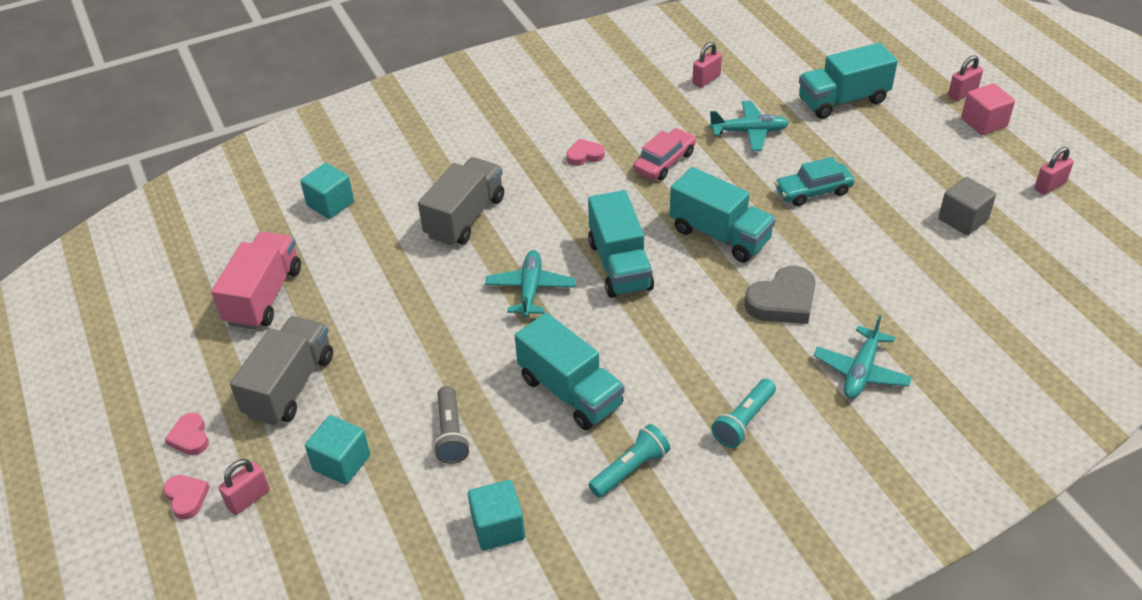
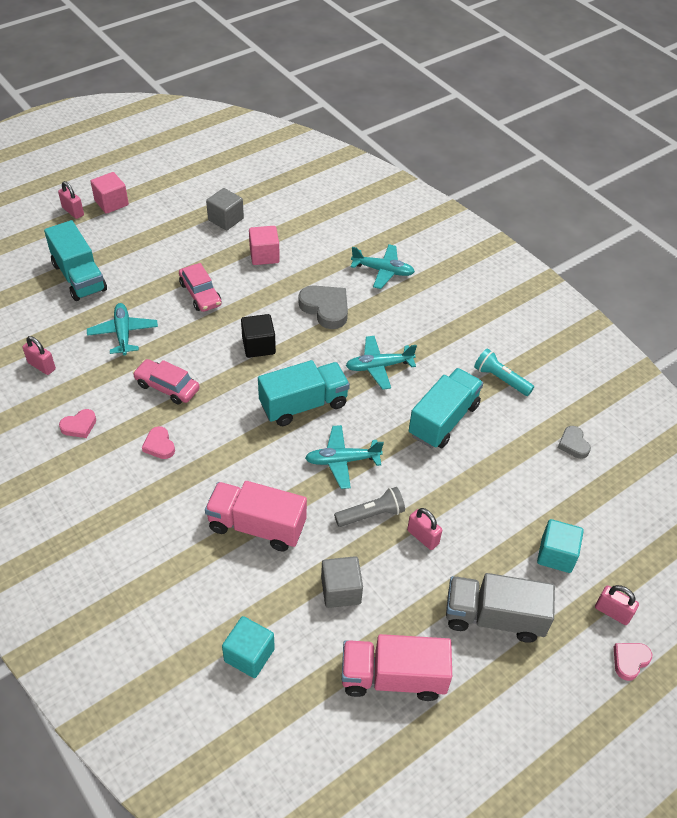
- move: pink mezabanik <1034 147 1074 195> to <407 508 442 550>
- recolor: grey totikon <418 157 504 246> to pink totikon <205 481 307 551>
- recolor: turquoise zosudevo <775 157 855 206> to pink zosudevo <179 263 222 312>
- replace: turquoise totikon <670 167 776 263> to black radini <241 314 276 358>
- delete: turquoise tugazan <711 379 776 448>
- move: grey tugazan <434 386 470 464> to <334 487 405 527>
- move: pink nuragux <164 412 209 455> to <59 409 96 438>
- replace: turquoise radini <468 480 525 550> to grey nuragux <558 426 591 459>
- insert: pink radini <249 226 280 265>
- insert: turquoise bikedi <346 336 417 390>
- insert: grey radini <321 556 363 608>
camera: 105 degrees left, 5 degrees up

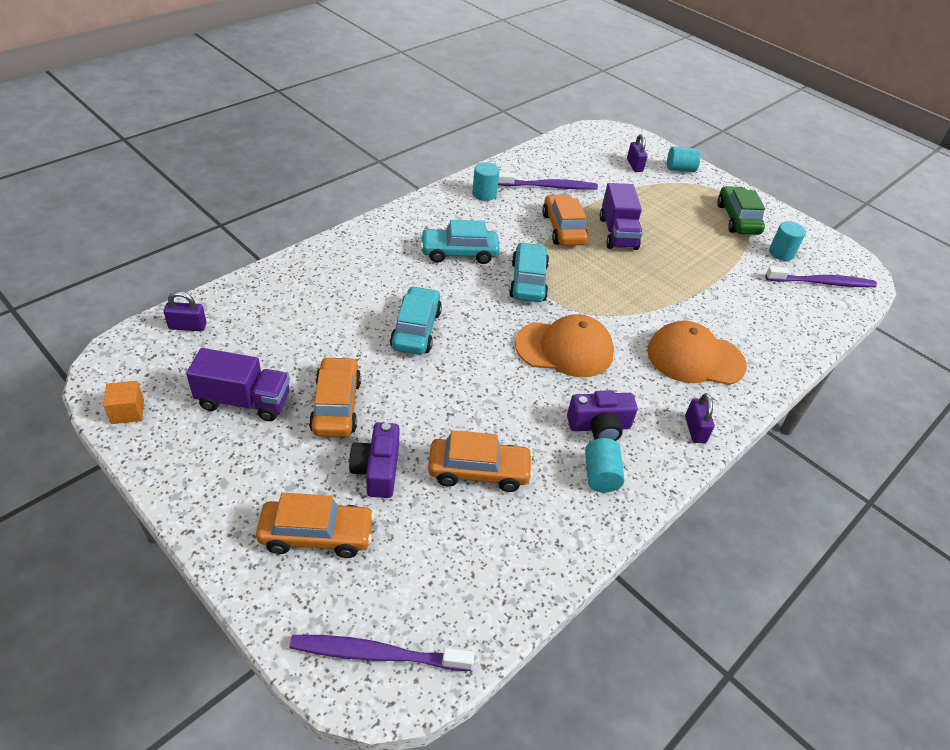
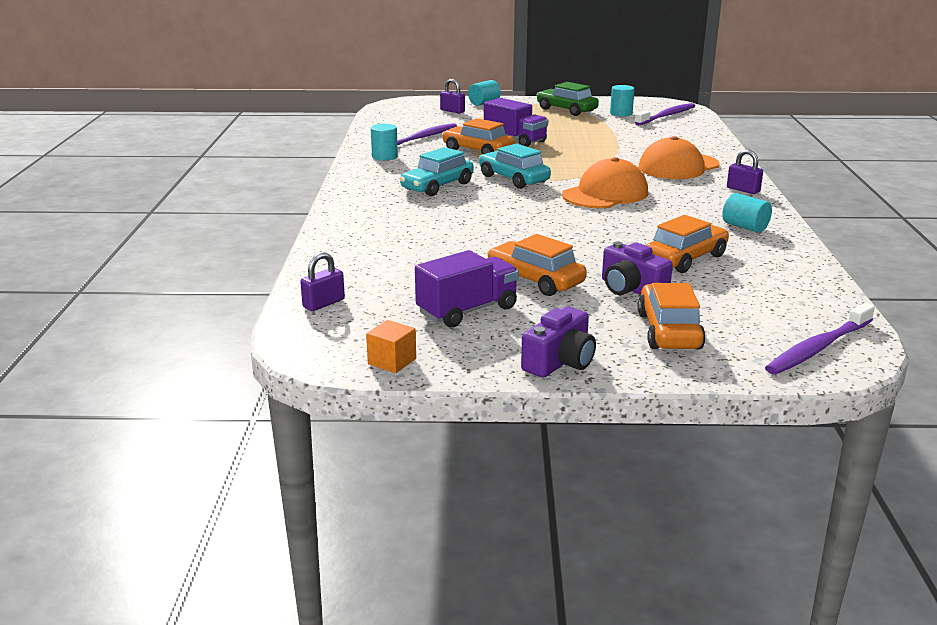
- delete: turquoise zosudevo <390 286 442 355>
- move: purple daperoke <567 390 638 441> to <521 306 596 378>
- rotate: orange zosudevo <256 493 375 558> = <638 283 706 349> 45 degrees counterclockwise
camera: 40 degrees left, 20 degrees down

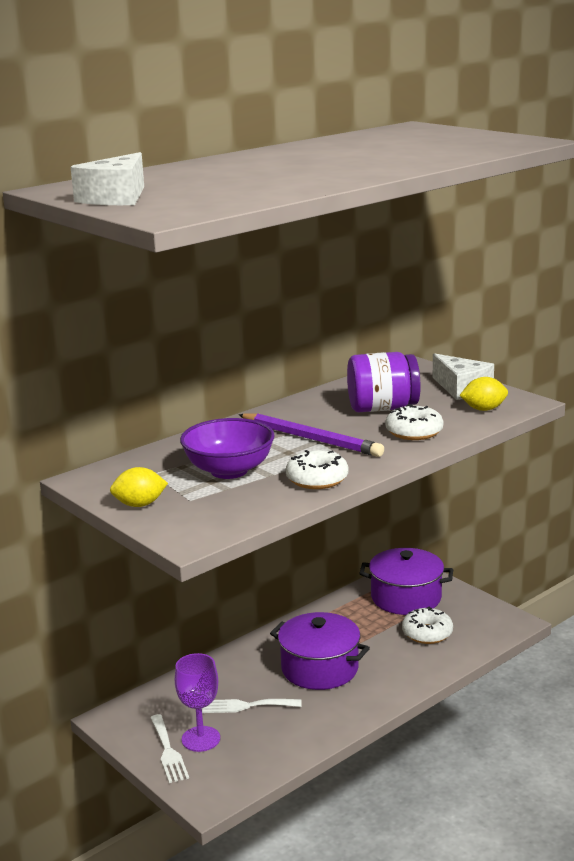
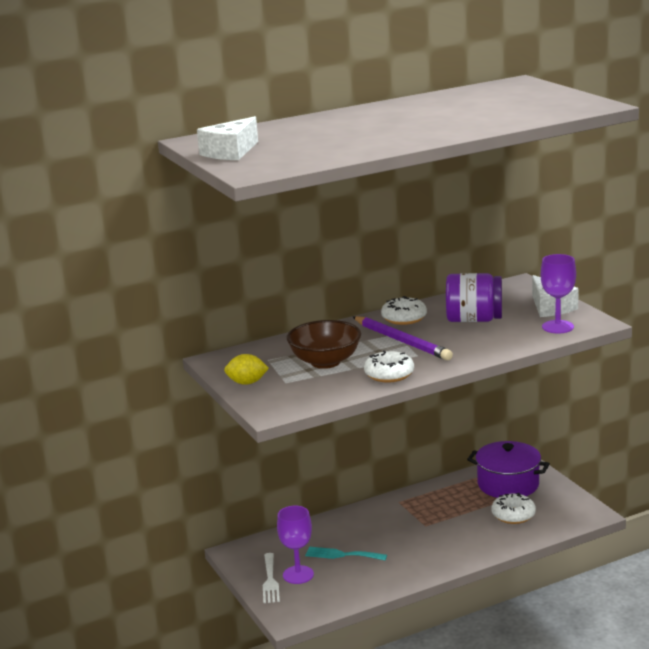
- replace: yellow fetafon <459 377 508 411> to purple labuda <541 254 576 334>
- move: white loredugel <385 404 443 440> to <381 296 427 325>
- recolor: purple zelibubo <180 418 275 479> to brown zelibubo <287 320 361 369>
- delete: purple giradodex <270 612 370 690>
- recolor: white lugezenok <202 699 301 713> to turquoise lugezenok <305 547 387 560>
camera: 15 degrees right, 0 degrees up

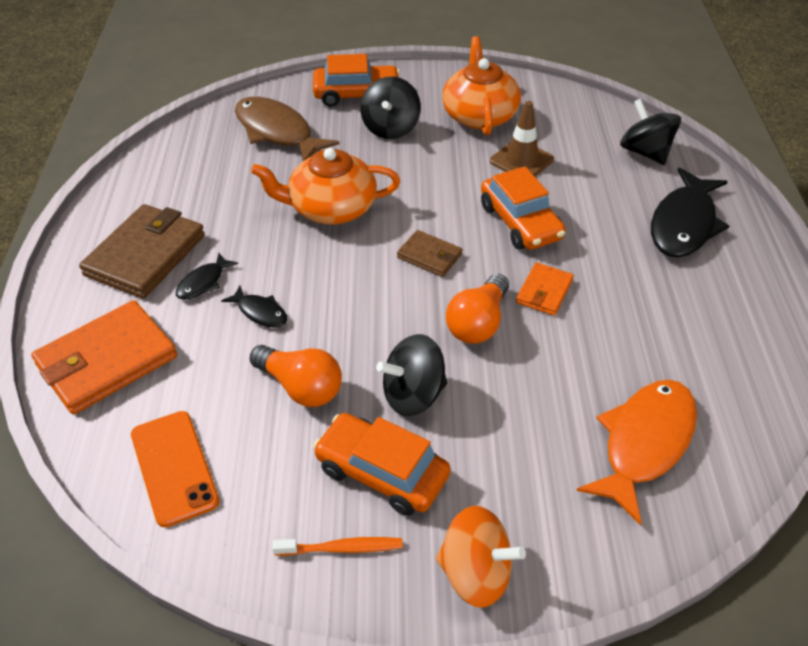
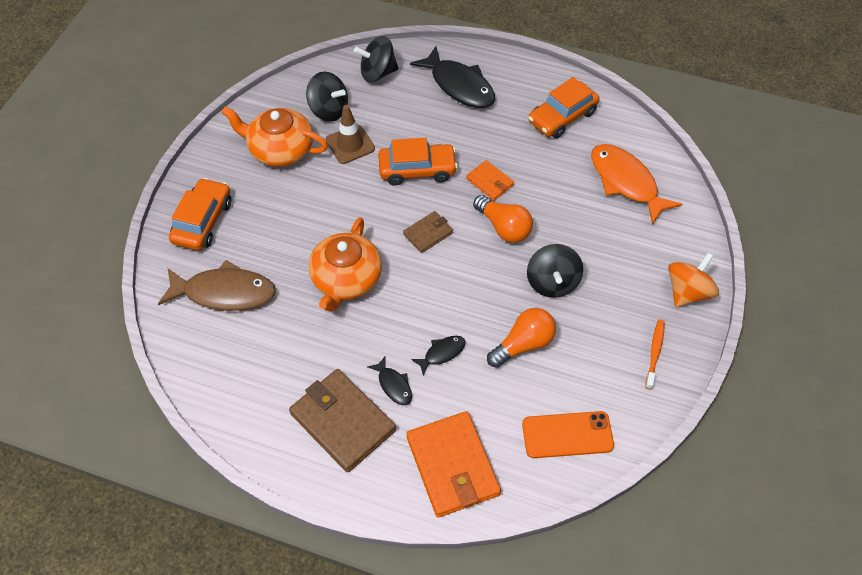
- move: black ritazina <361 77 421 139> to <306 72 348 122>
- rotate: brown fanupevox <235 97 339 161> = <158 260 276 311> 150 degrees counterclockwise
- move: orange zosudevo <313 413 451 516> to <528 77 599 139>
camera: 70 degrees left, 10 degrees up

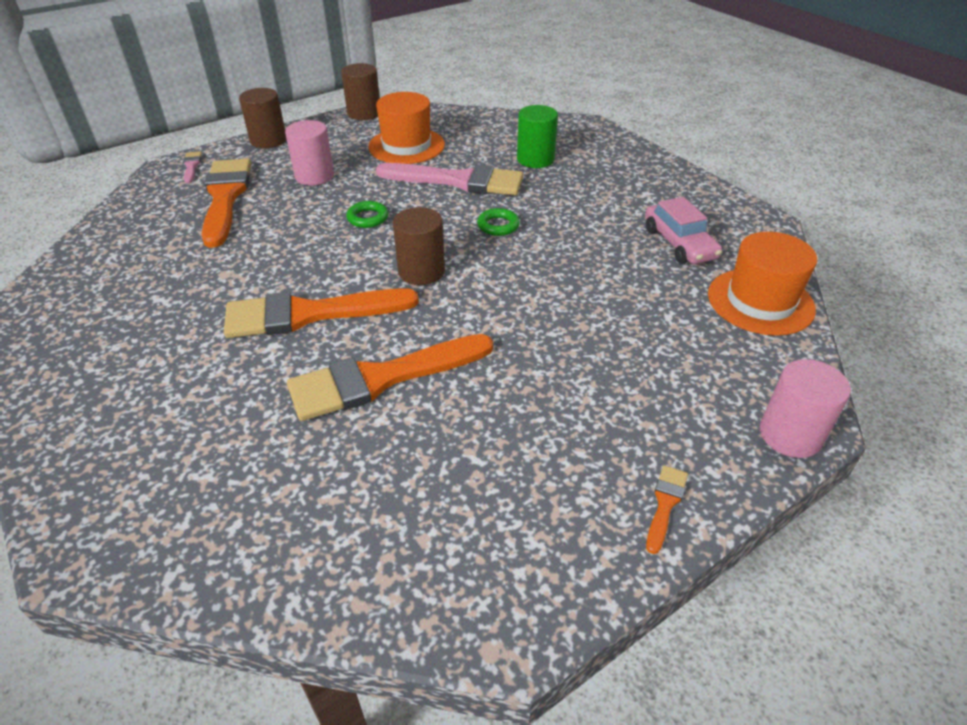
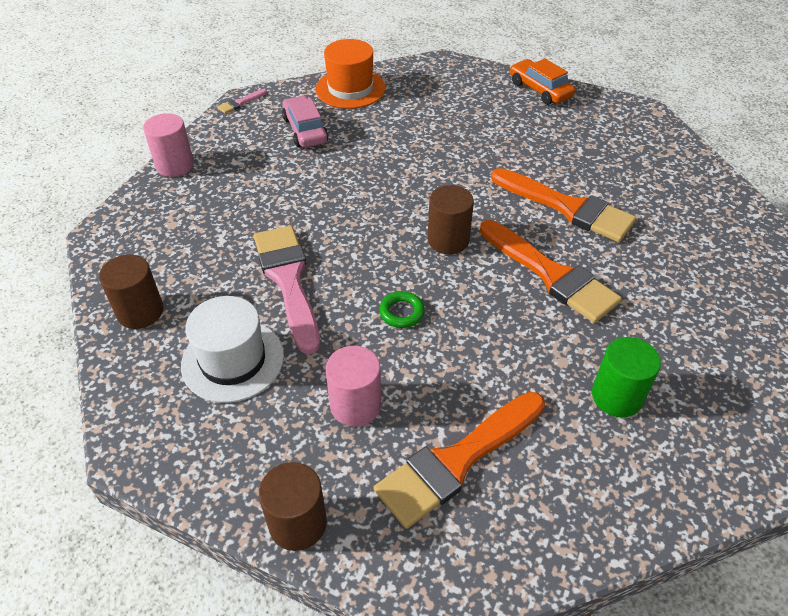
- move: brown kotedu <341 63 380 120> to <99 254 164 329>
- recolor: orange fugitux <368 92 445 164> to white fugitux <181 296 284 403>
- move: green kotedu <517 105 558 168> to <592 337 661 417>
- move: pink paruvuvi <183 151 202 183> to <217 89 267 114>
- rotate: pink zosudevo <645 197 722 264> = <282 96 328 148> 60 degrees counterclockwise
- delete: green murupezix <477 208 520 236>
- move: pink kotedu <760 359 851 458> to <143 113 194 177>
- replace: orange paruvuvi <646 465 688 554> to orange zosudevo <510 58 575 105>
camera: 120 degrees left, 5 degrees up

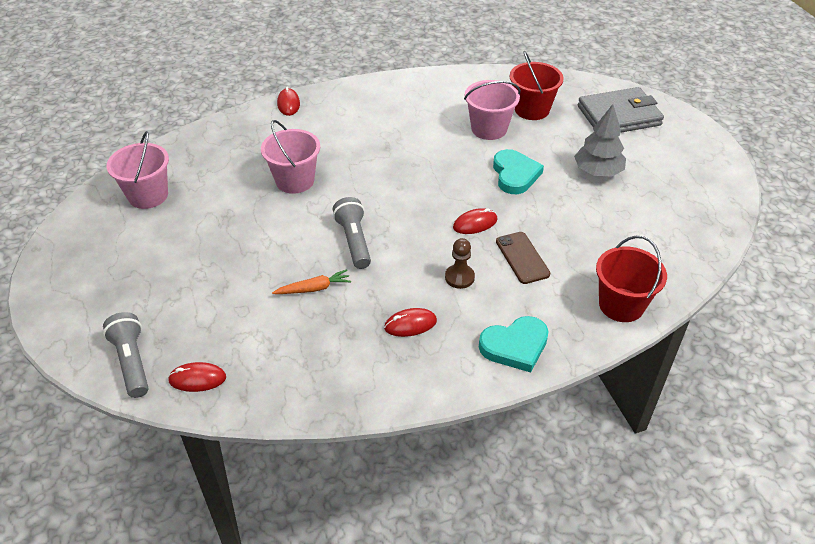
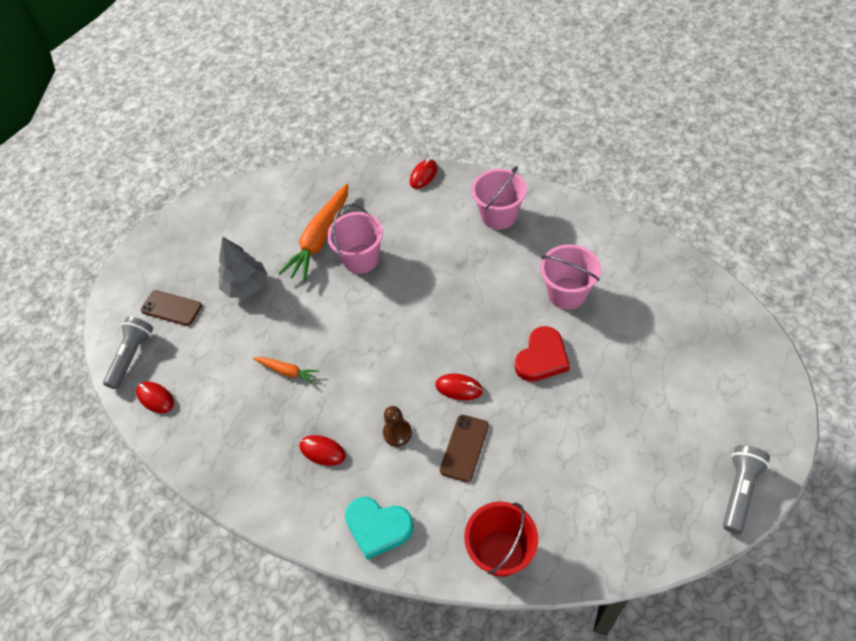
- delete: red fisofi <510 51 564 120>
- delete: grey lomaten <578 87 664 132>
- move: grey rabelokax <574 104 626 177> to <218 236 267 298>
- move: pink fisofi <106 131 169 209> to <472 166 527 230>
- recolor: turquoise nuragux <493 149 544 194> to red nuragux <515 326 570 382>
- move: grey tugazan <333 197 371 269> to <723 445 770 534>
- insert: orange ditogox <278 183 348 282>
- insert: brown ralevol <141 290 202 326>
camera: 45 degrees right, 10 degrees up

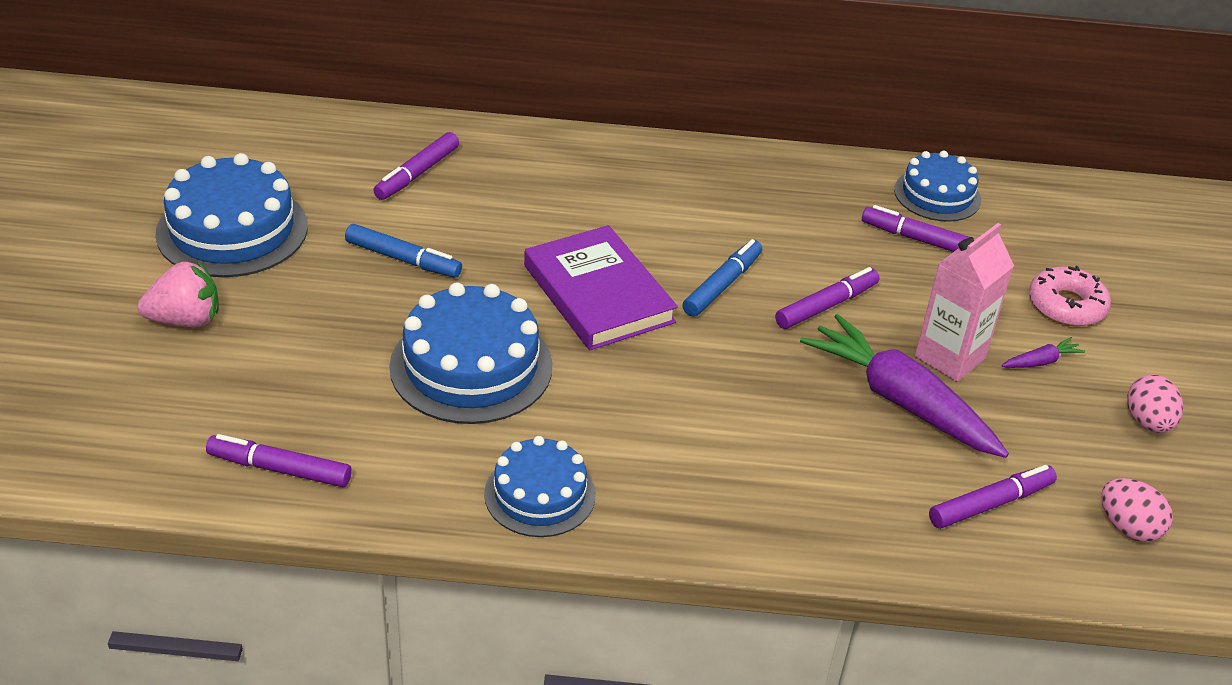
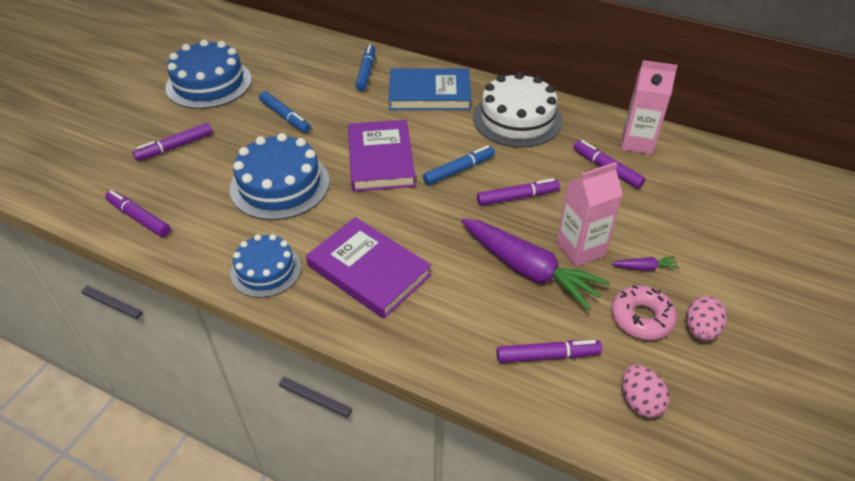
- move: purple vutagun <373 132 459 200> to <132 123 212 161>
- replace: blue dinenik <894 151 981 222> to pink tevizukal <621 60 678 155>
- delete: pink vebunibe <137 260 219 328>
- move: pink loredugel <1029 266 1111 326> to <611 285 677 340>
- rotate: purple ditogox <800 314 1009 458> = <461 218 610 311> 150 degrees clockwise
- insert: blue vutagun <355 44 375 91>
- insert: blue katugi <388 69 471 110>
- insert: white dinenik <473 72 563 148>
- insert: purple katugi <306 217 431 319>
camera: 25 degrees right, 5 degrees up

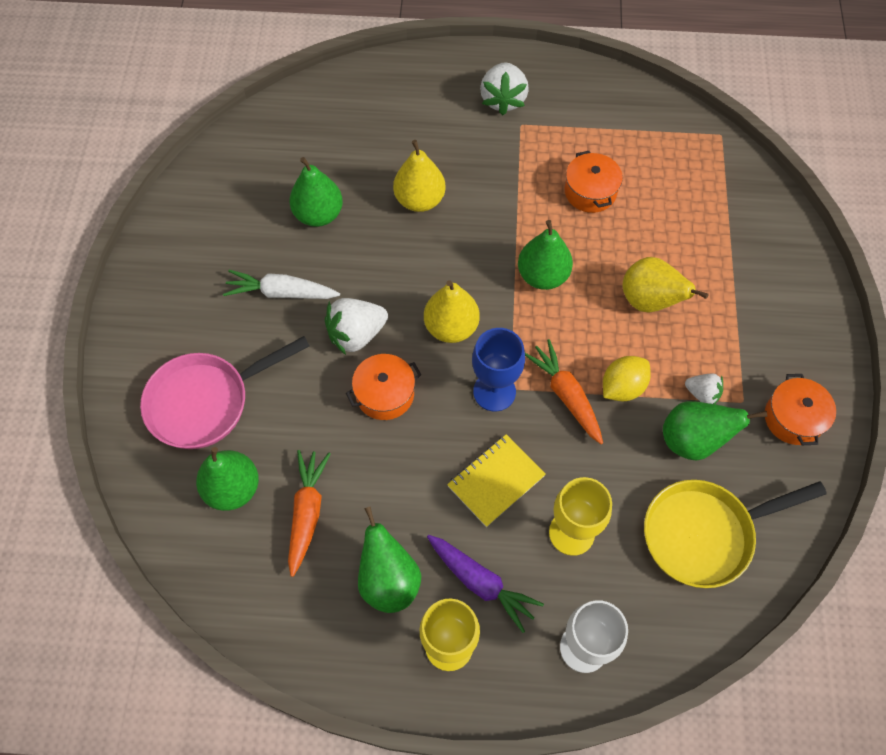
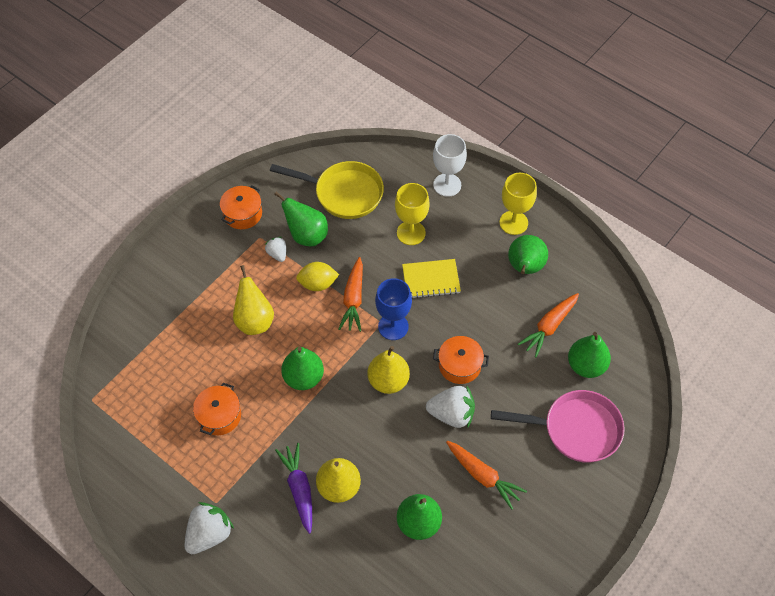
- recolor: white ditogox <223 270 340 299> to orange ditogox <446 441 527 510>
- move: purple ditogox <427 535 544 633> to <275 443 312 534>
camera: 145 degrees left, 5 degrees down

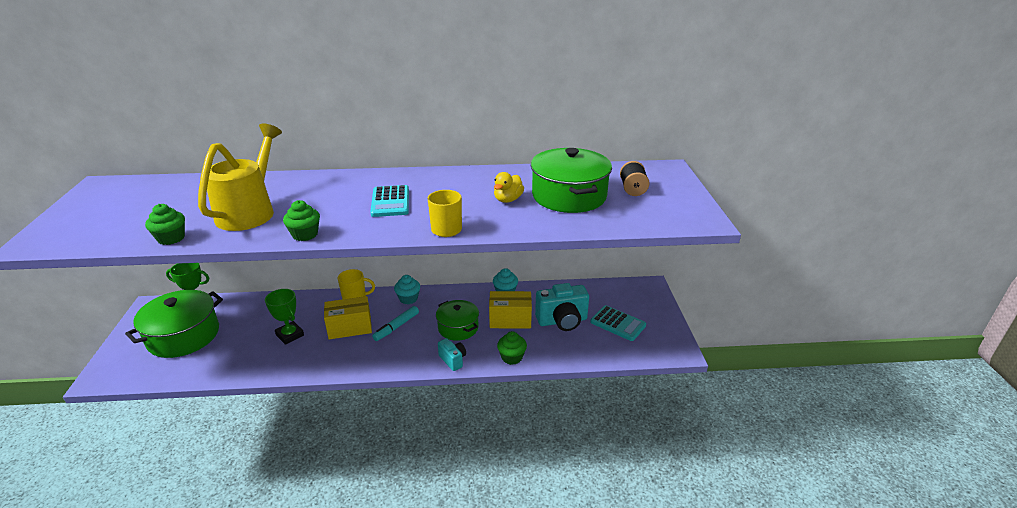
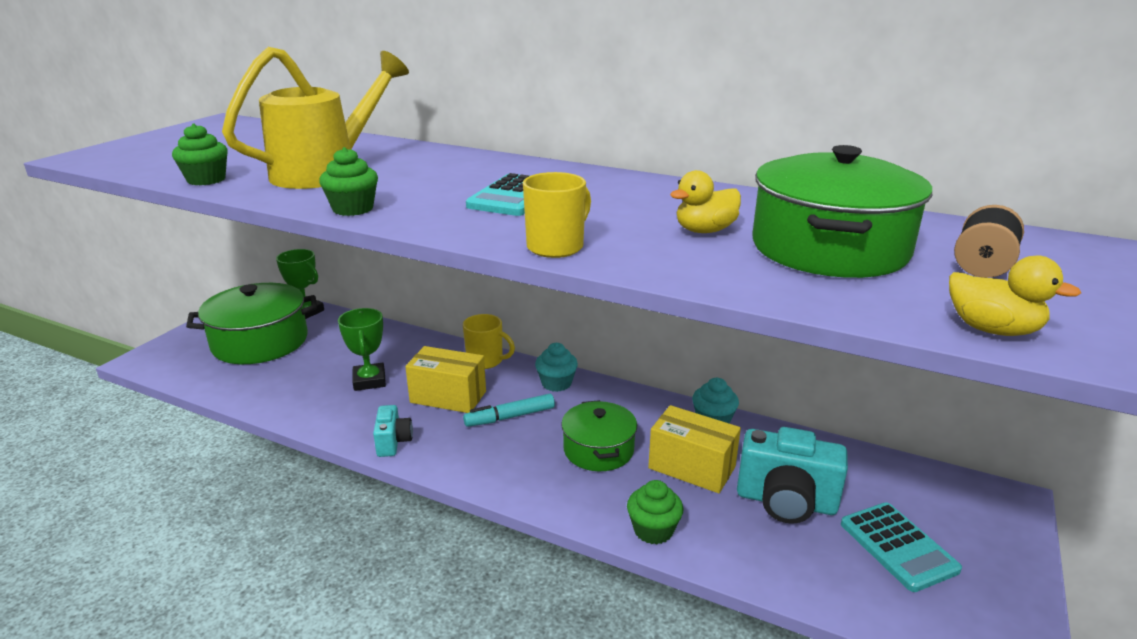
- move: turquoise daperoke <438 338 466 371> to <373 405 413 457>
- insert: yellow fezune <949 255 1081 336>
camera: 30 degrees right, 5 degrees down

